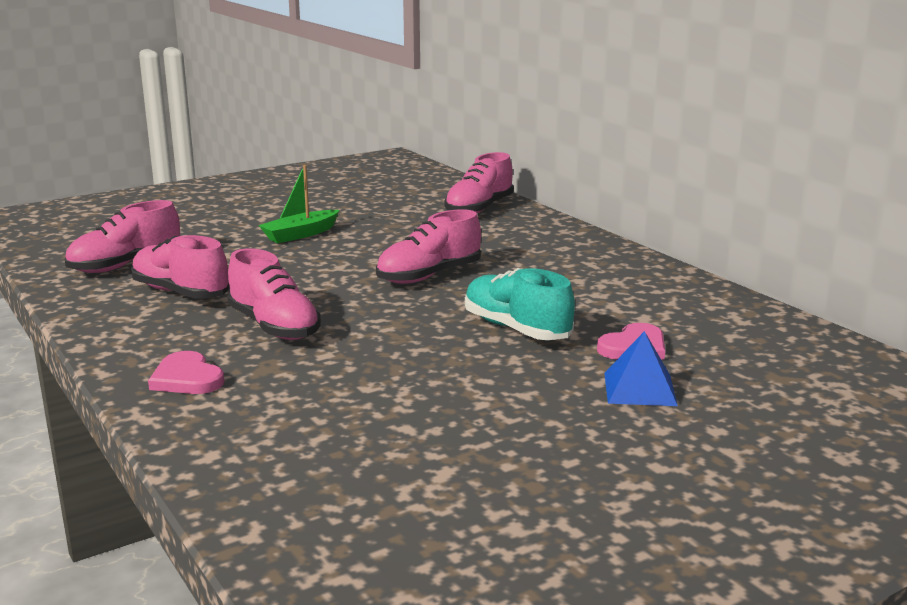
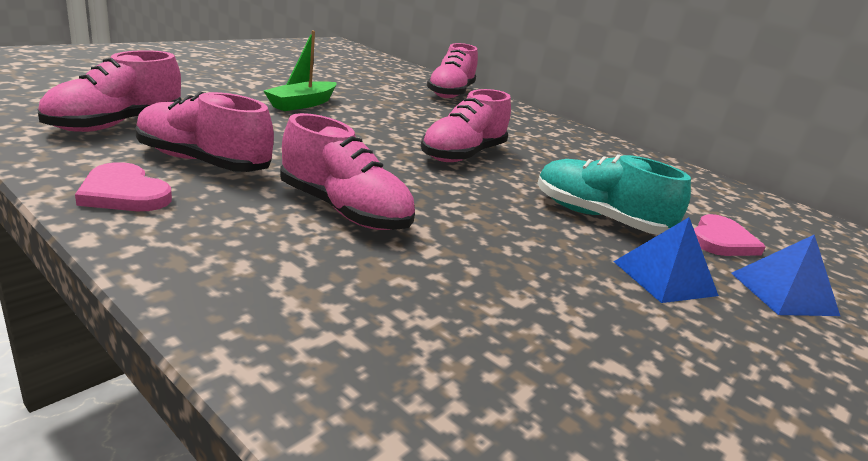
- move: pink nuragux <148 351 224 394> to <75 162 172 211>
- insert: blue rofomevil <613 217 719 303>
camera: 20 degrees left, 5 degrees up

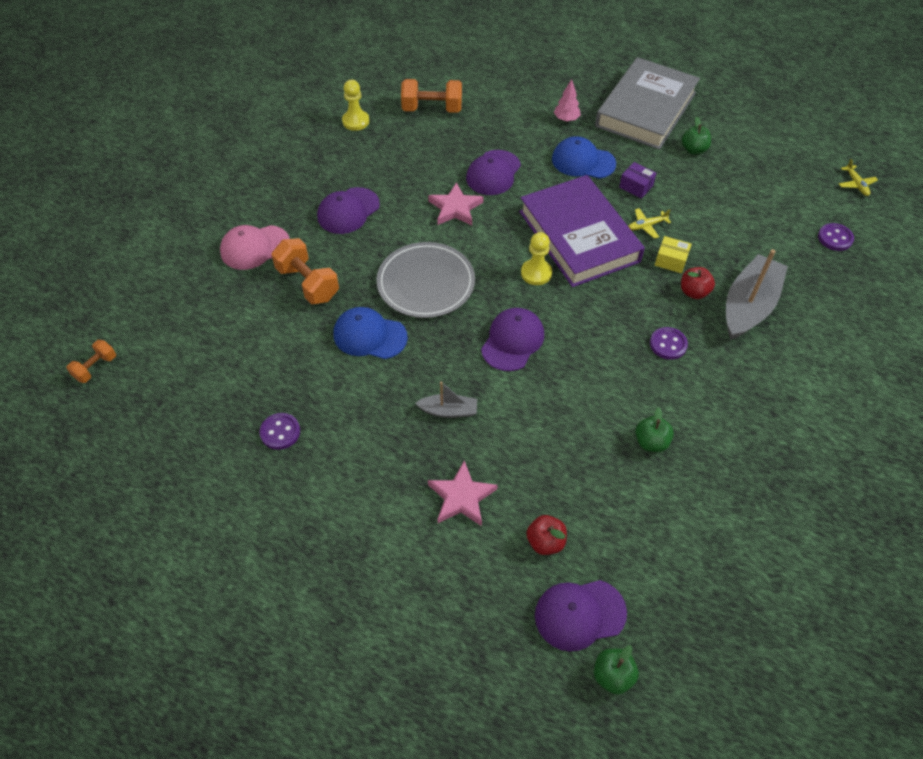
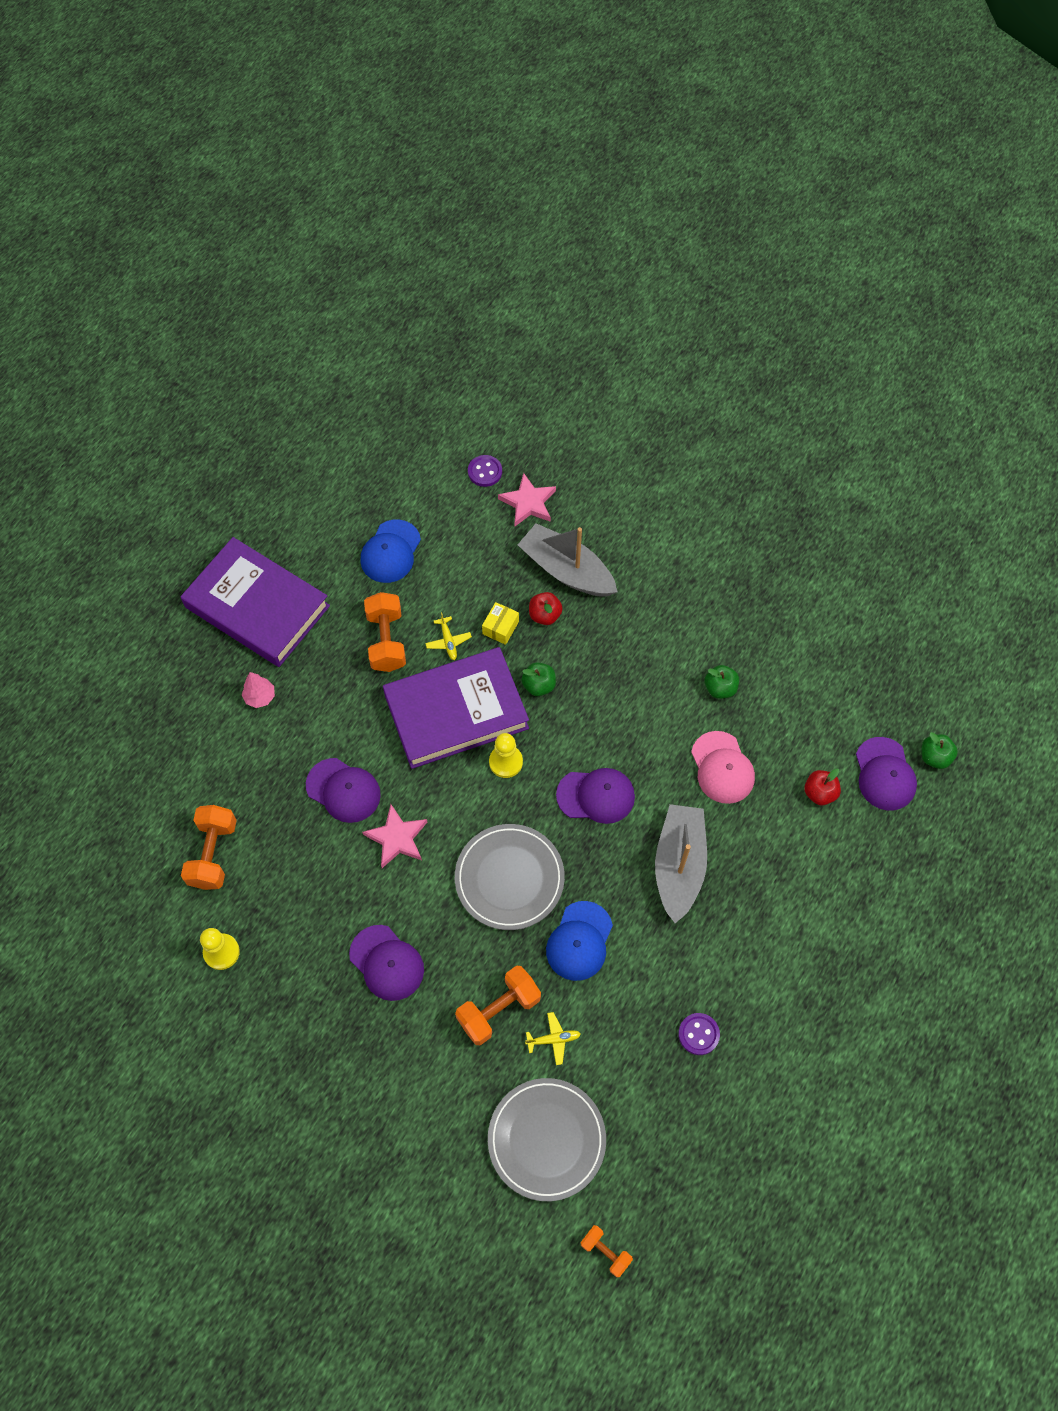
- recolor: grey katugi <595 57 700 150> to purple katugi <181 537 330 667>
- move: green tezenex <682 117 711 155> to <521 662 556 696>
- move: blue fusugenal <552 136 616 179> to <360 520 421 583>
- move: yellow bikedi <839 159 878 196> to <525 1012 581 1065>
- replace: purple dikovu <619 162 656 199> to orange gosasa <364 592 406 672>
- move: pink fusugenal <220 225 290 270> to <691 731 755 804>
- rotate: purple fusugenal <481 308 544 371> = <556 768 635 824> 150 degrees clockwise
- delete: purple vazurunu <650 327 688 360>
- resize: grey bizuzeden <415 381 477 418> = <655 804 707 923> x1.96
- move: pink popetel <428 460 498 526> to <498 473 556 526>
- insert: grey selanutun <488 1078 606 1201>
camera: 85 degrees left, 10 degrees up

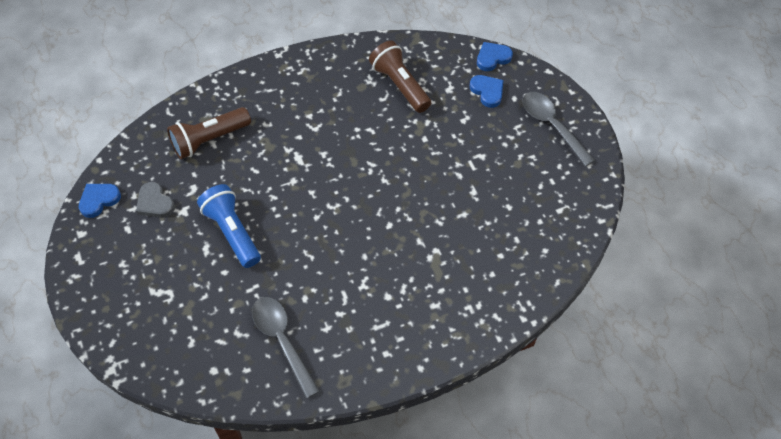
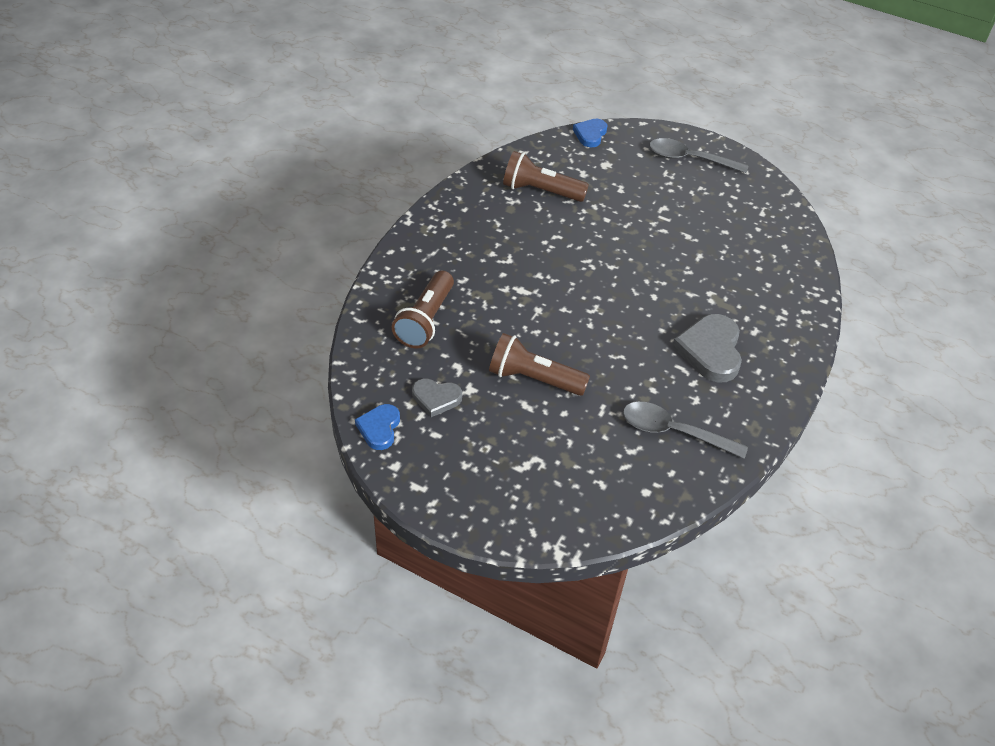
- delete: blue nuragux <470 75 504 108>
- recolor: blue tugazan <197 184 261 268> to brown tugazan <489 333 590 396>
- insert: grey nuragux <672 314 742 383>
camera: 40 degrees left, 10 degrees down

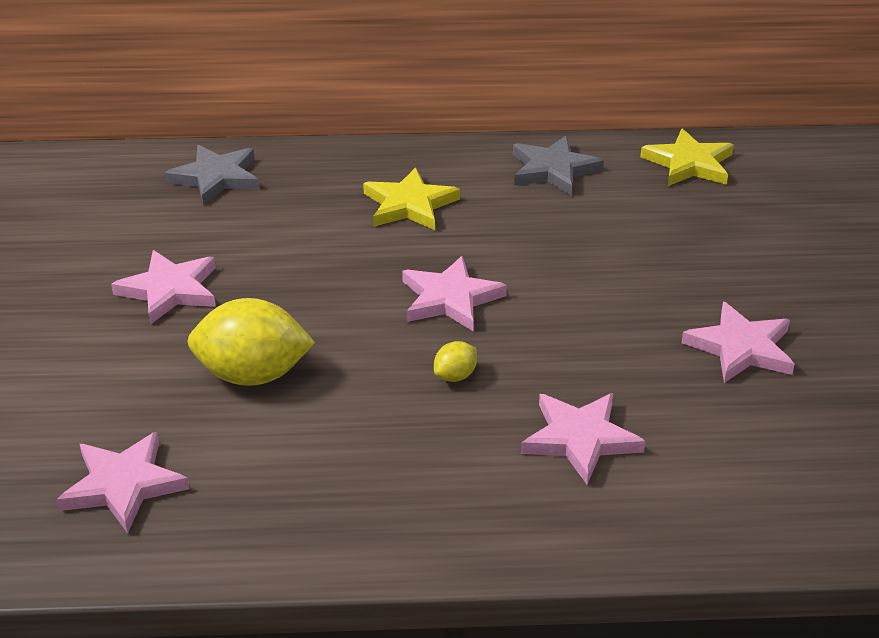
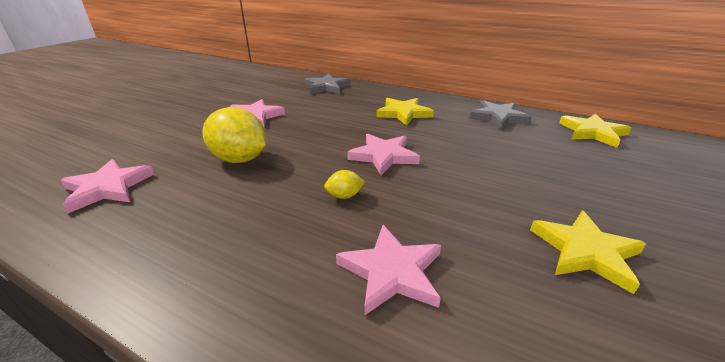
- recolor: pink popetel <681 302 795 383> to yellow popetel <530 211 646 294>
camera: 30 degrees right, 5 degrees down

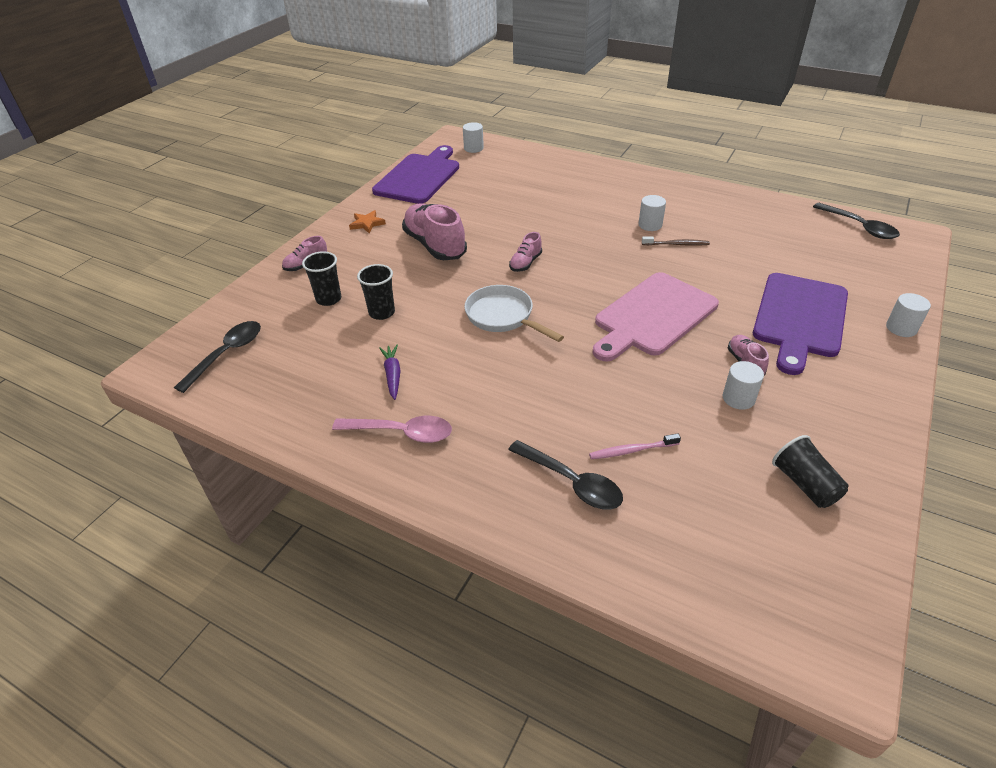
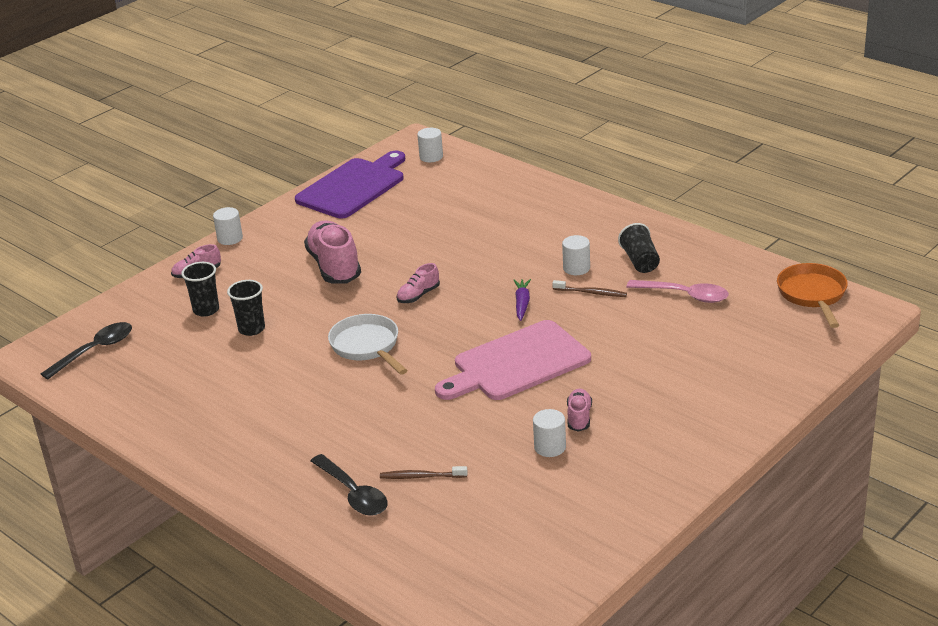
- replace: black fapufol <813 203 900 239> to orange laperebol <777 263 848 328>
- delete: orange popetel <349 210 386 234>
- delete: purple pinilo <753 273 848 375>
- move: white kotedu <886 293 931 337> to <213 207 243 245>
- move: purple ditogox <379 345 401 400> to <514 279 531 321>
- move: pink fapufol <332 416 452 443> to <626 280 729 303>
- recolor: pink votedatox <589 434 681 459> to brown votedatox <380 466 468 479>
- move: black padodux <772 435 849 508> to <618 223 660 273>
camera: 15 degrees right, 10 degrees down

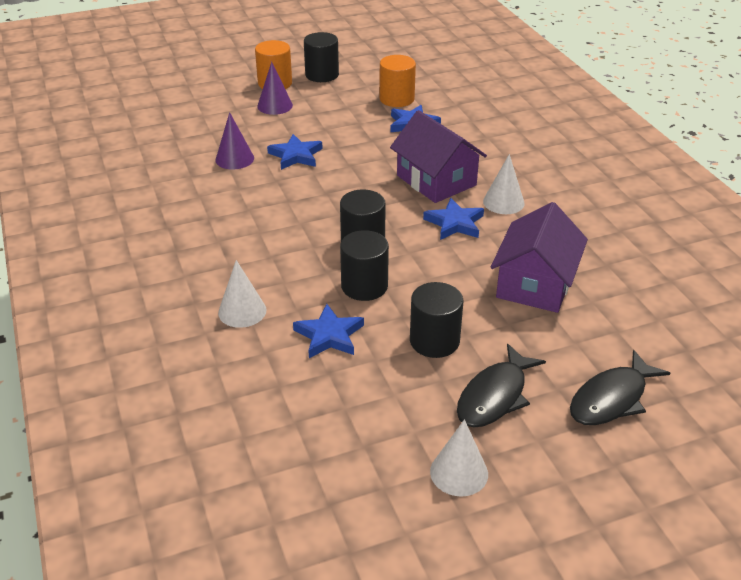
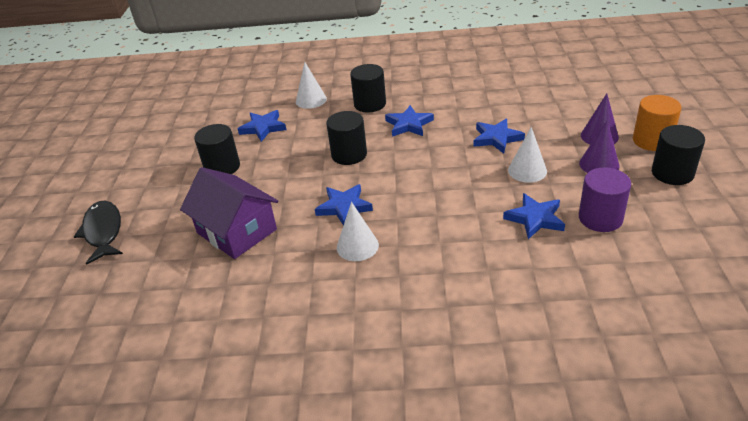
- recolor: orange kotedu <379 55 416 107> to purple kotedu <579 167 631 232>
- delete: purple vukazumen <390 110 487 203>
- move: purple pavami <215 112 254 170> to <579 121 620 173>
- move: black kotedu <340 230 389 301> to <350 64 386 113>
- delete: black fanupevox <457 344 546 428>
- move: white pavami <430 419 488 497> to <508 127 547 183>
- insert: blue popetel <385 105 434 137>
camera: 115 degrees right, 0 degrees up

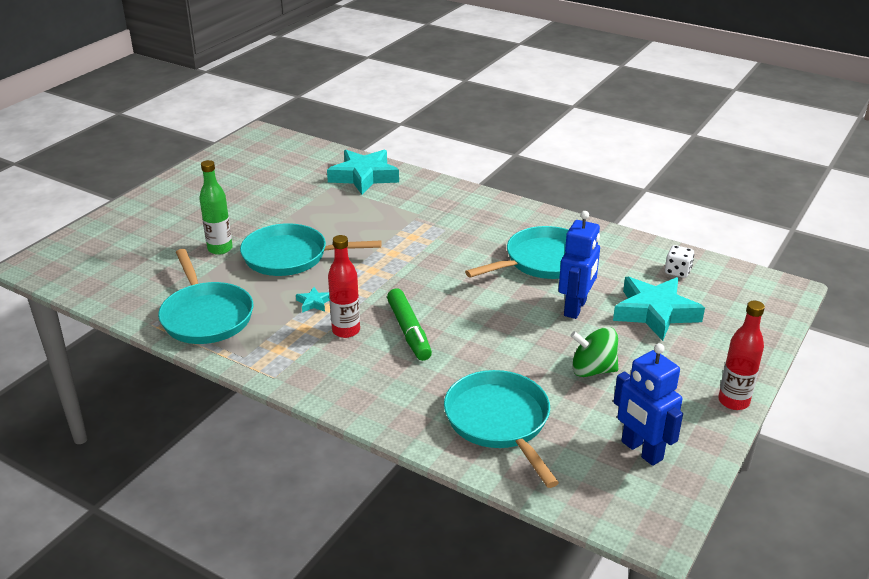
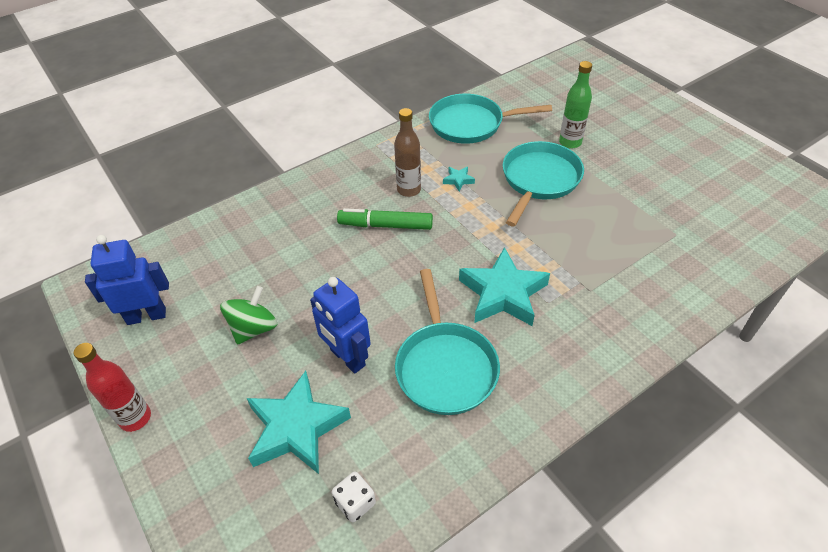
- move: turquoise popetel <327 150 399 195> to <459 247 550 326>
- recolor: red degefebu <328 235 360 338> to brown degefebu <394 108 421 197>
- delete: turquoise laperebol <444 370 559 488>
camera: 115 degrees right, 15 degrees up

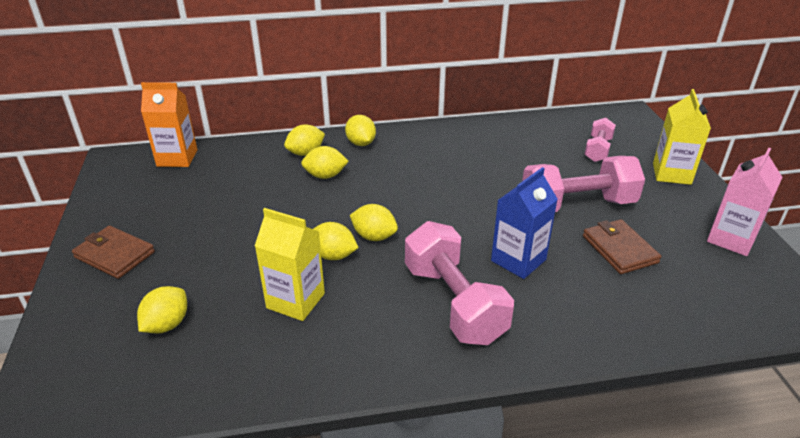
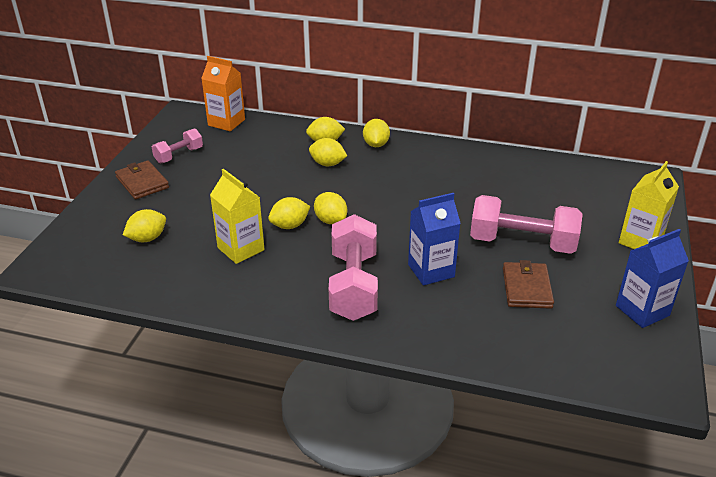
- move: pink gosasa <584 118 616 162> to <152 128 203 164>
- recolor: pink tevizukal <707 148 783 256> to blue tevizukal <616 229 689 328>
- rotate: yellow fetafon <314 222 359 260> = <268 197 310 229> 75 degrees counterclockwise
camera: 25 degrees right, 0 degrees up

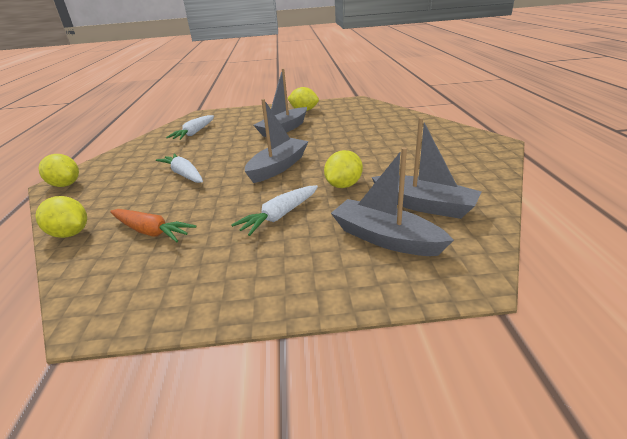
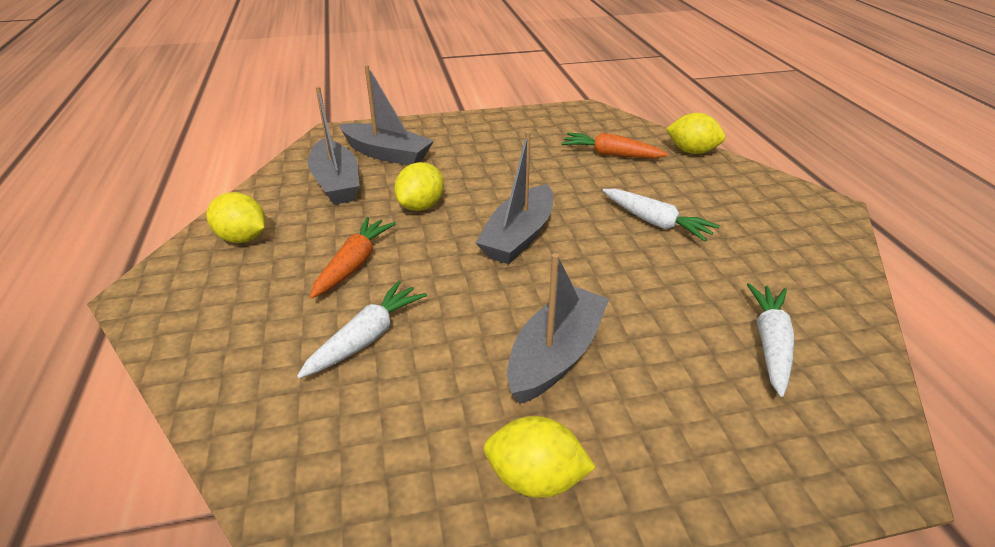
- rotate: grey bizuzeden <372 117 482 219> = <308 86 359 205> 135 degrees counterclockwise
- move: yellow fetafon <39 154 79 187> to <206 192 266 243>
- move: white ditogox <231 185 318 236> to <297 281 427 378>
- insert: orange ditogox <310 217 396 299>
camera: 170 degrees right, 5 degrees up

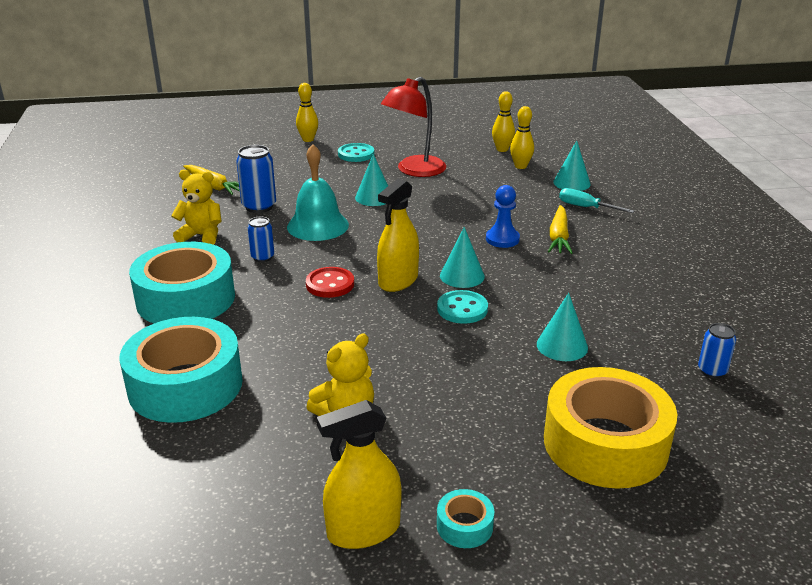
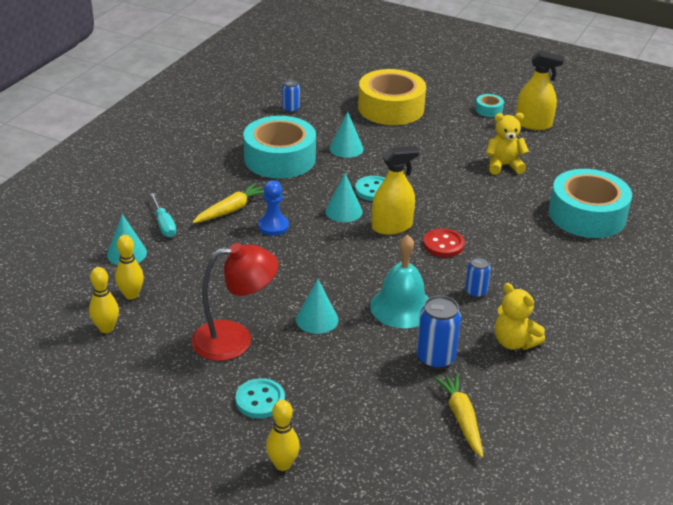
- move: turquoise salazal <129 242 235 324> to <243 116 316 179>
camera: 145 degrees left, 5 degrees up

